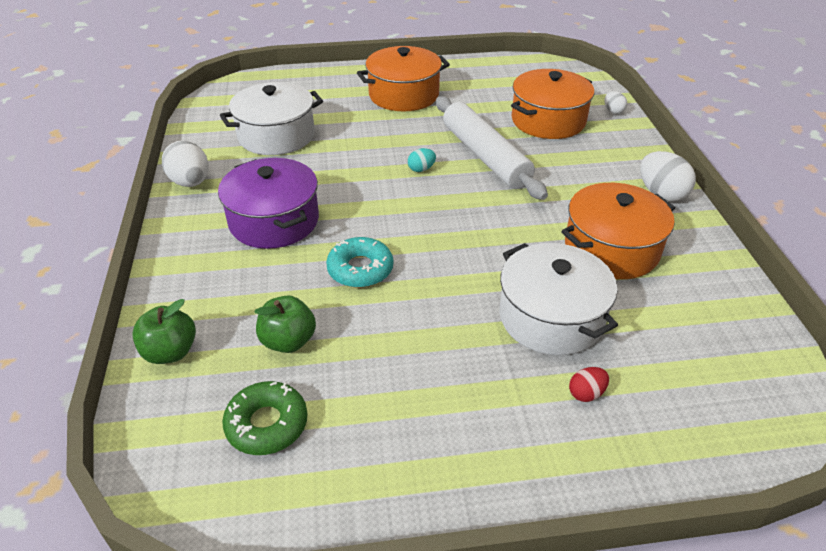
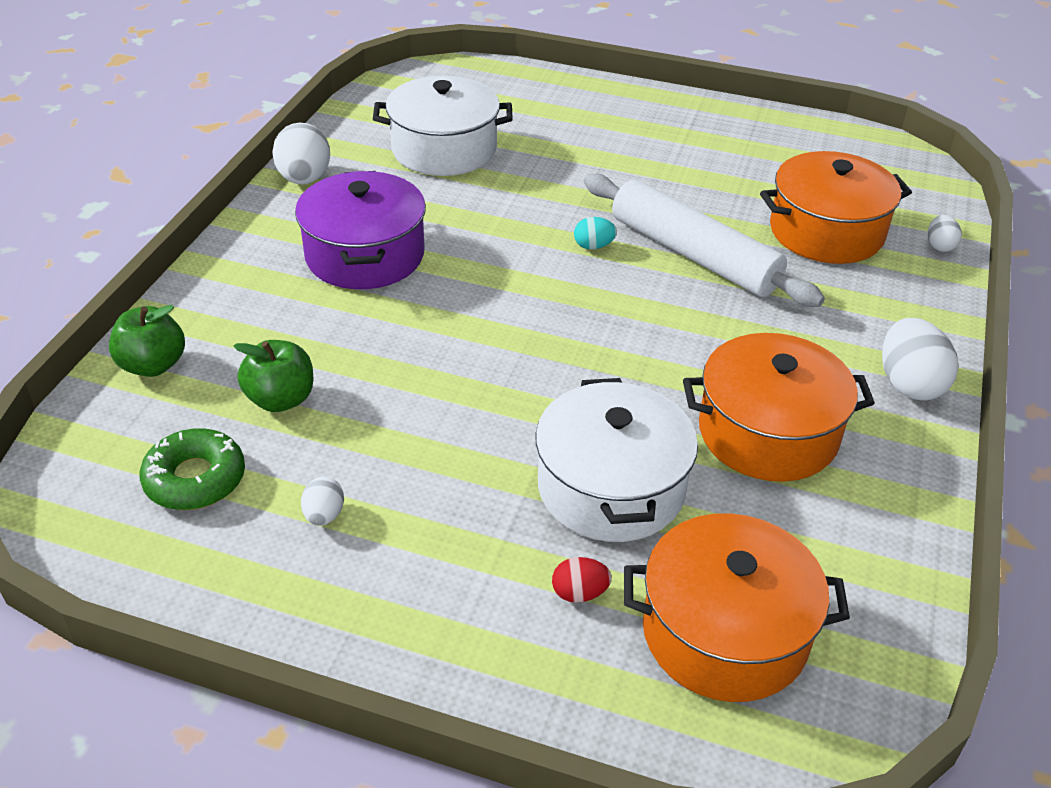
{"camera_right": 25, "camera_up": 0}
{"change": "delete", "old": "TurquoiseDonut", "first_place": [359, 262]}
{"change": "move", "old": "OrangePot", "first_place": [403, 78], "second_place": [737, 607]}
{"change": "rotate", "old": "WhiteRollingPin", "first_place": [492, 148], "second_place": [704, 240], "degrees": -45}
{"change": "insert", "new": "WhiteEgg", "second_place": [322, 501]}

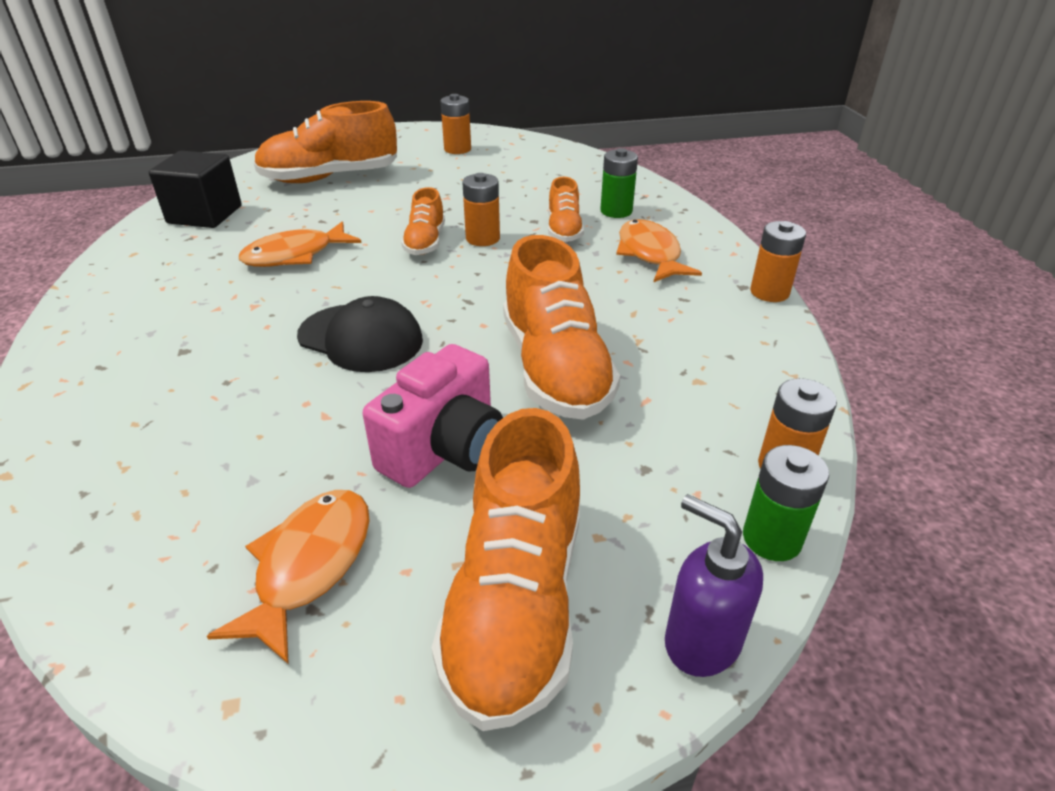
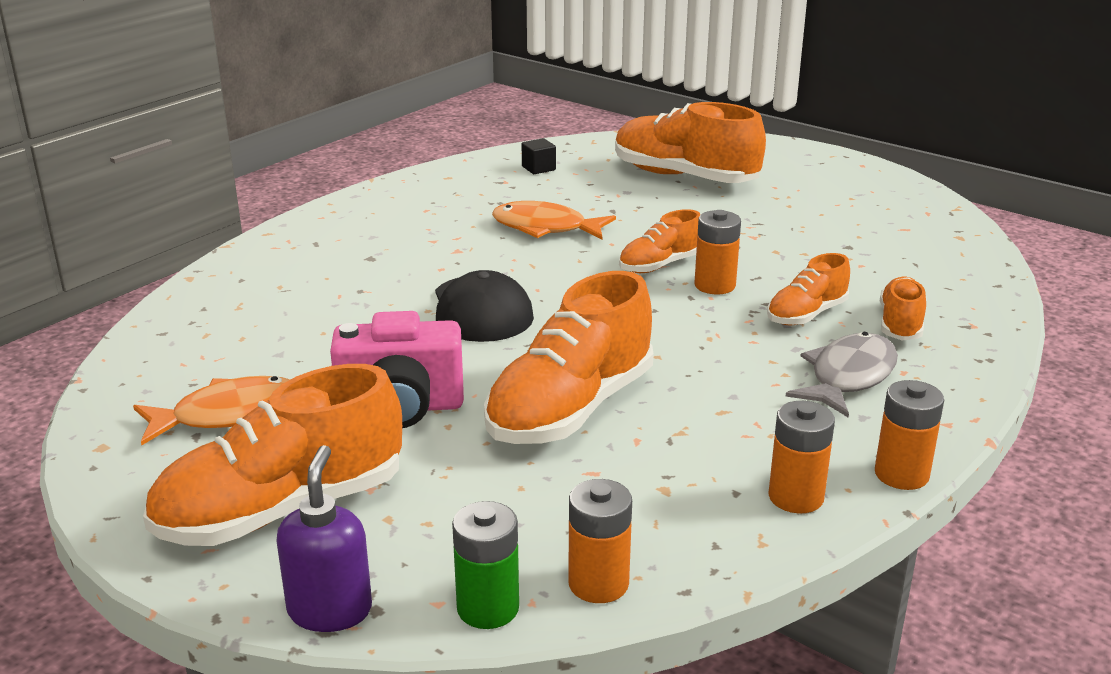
{"camera_right": 50, "camera_up": -10}
{"change": "resize", "old": "BlackCube", "first_place": [195, 189], "second_place": [539, 156], "factor": 0.46}
{"change": "move", "old": "OrangeBattery", "first_place": [456, 124], "second_place": [801, 457]}
{"change": "replace", "old": "GreenBattery", "new": "OrangeShoe", "first_place": [619, 183], "second_place": [903, 309]}
{"change": "recolor", "old": "OrangeFish", "new": "GreyFish", "first_place": [659, 251], "second_place": [841, 375]}

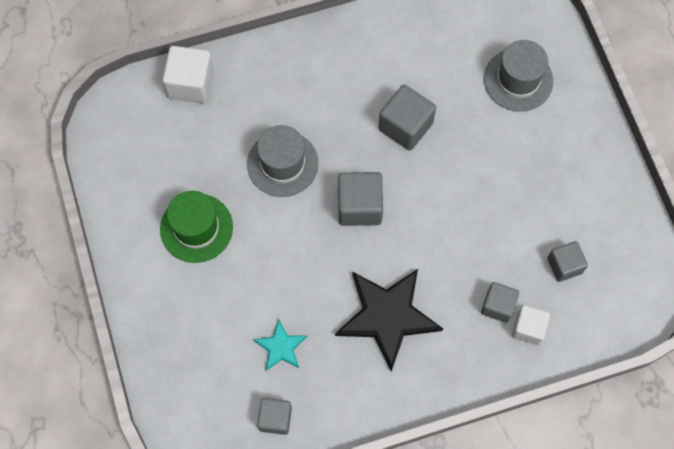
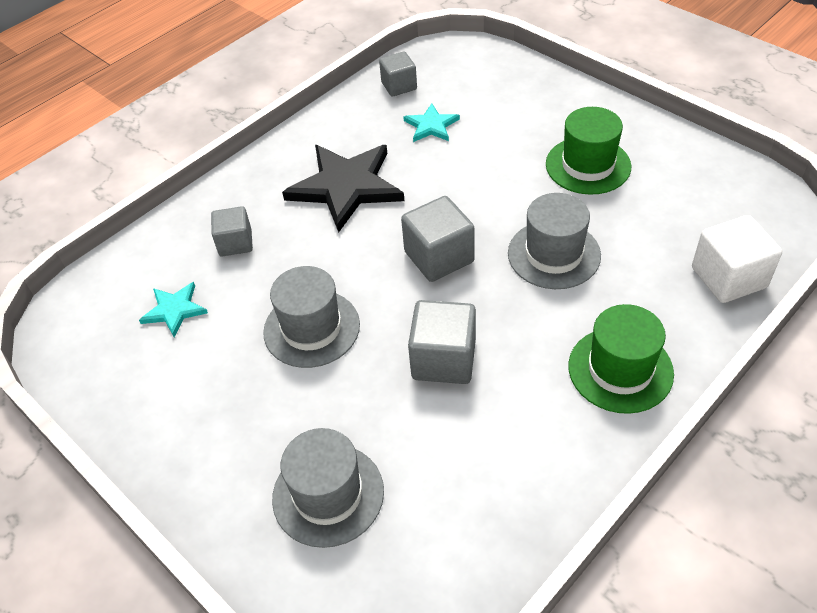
{"camera_right": 155, "camera_up": -20}
{"change": "delete", "old": "WhiteCube", "first_place": [531, 325]}
{"change": "replace", "old": "GreyCube", "new": "TurquoiseStar", "first_place": [567, 261], "second_place": [173, 309]}
{"change": "insert", "new": "GreyHat", "second_place": [311, 317]}
{"change": "insert", "new": "GreenHat", "second_place": [621, 359]}

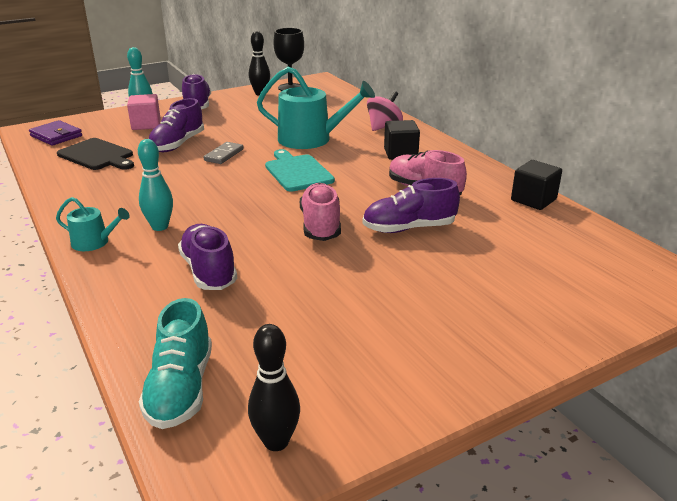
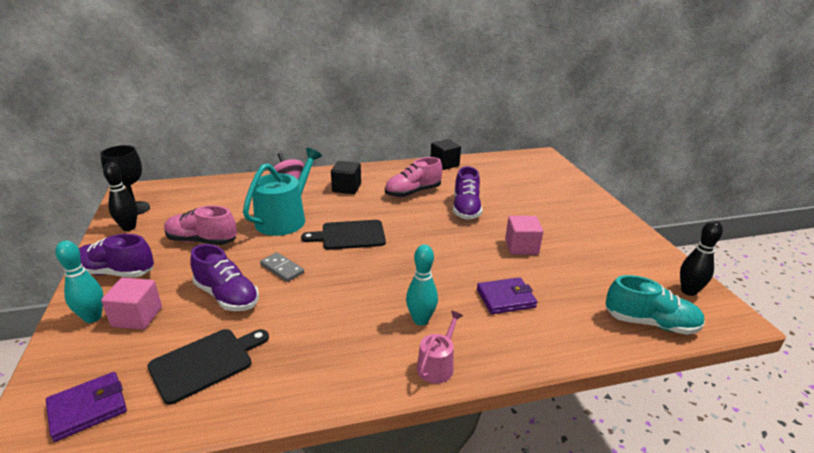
{"camera_right": -75, "camera_up": 0}
{"change": "recolor", "old": "TurquoiseWateringCan", "new": "PinkWateringCan", "first_place": [93, 224], "second_place": [440, 347]}
{"change": "replace", "old": "PurpleShoe", "new": "PurpleWallet", "first_place": [207, 257], "second_place": [507, 295]}
{"change": "recolor", "old": "TurquoiseCuttingBoard", "new": "BlackCuttingBoard", "first_place": [300, 170], "second_place": [343, 235]}
{"change": "move", "old": "PinkShoe", "first_place": [320, 212], "second_place": [200, 225]}
{"change": "insert", "new": "PinkCube", "second_place": [524, 235]}

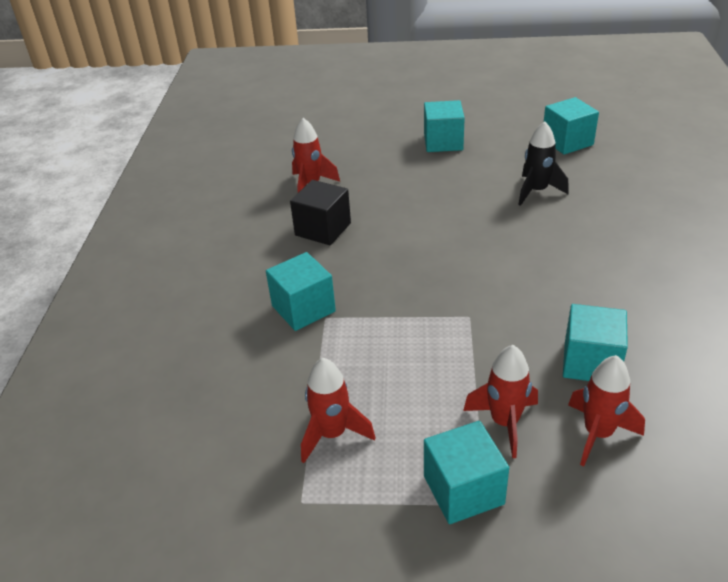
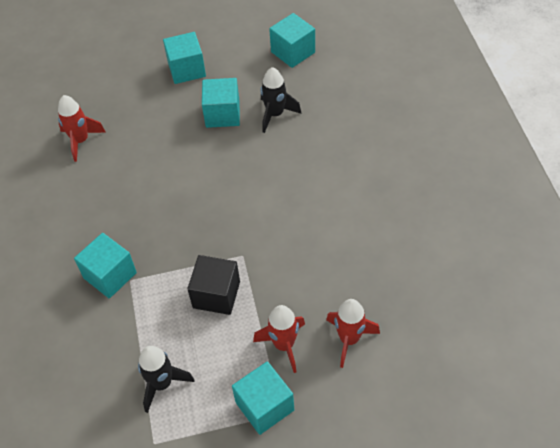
{"camera_right": -15, "camera_up": 15}
{"change": "move", "old": "BlackCube", "first_place": [320, 212], "second_place": [213, 285]}
{"change": "recolor", "old": "RedRocket", "new": "BlackRocket", "first_place": [338, 410], "second_place": [166, 379]}
{"change": "move", "old": "TurquoiseCube", "first_place": [595, 342], "second_place": [221, 103]}

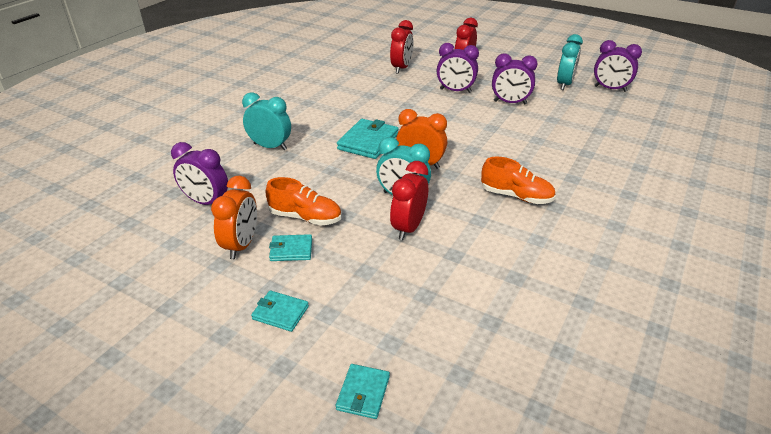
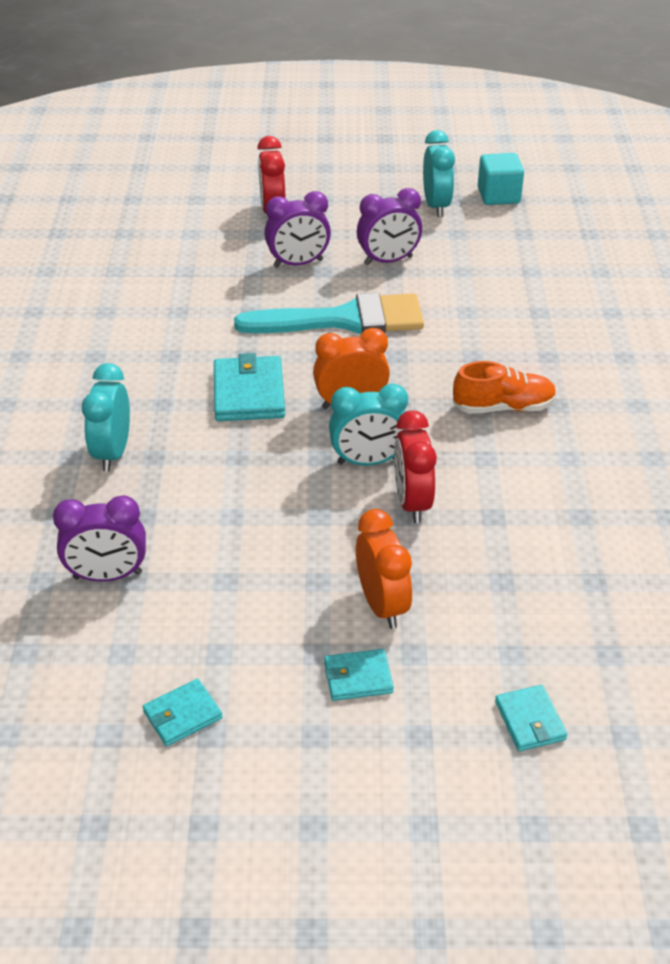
{"camera_right": -30, "camera_up": 5}
{"change": "move", "old": "OrangeClock", "first_place": [234, 217], "second_place": [384, 569]}
{"change": "rotate", "old": "TurquoiseClock", "first_place": [266, 121], "second_place": [106, 417], "degrees": -75}
{"change": "delete", "old": "OrangeShoe", "first_place": [303, 201]}
{"change": "move", "old": "TurquoiseWallet", "first_place": [290, 247], "second_place": [183, 712]}
{"change": "delete", "old": "RedClock", "first_place": [401, 47]}
{"change": "replace", "old": "PurpleClock", "new": "TurquoiseCube", "first_place": [618, 66], "second_place": [501, 179]}
{"change": "insert", "new": "TurquoiseBrush", "second_place": [329, 313]}

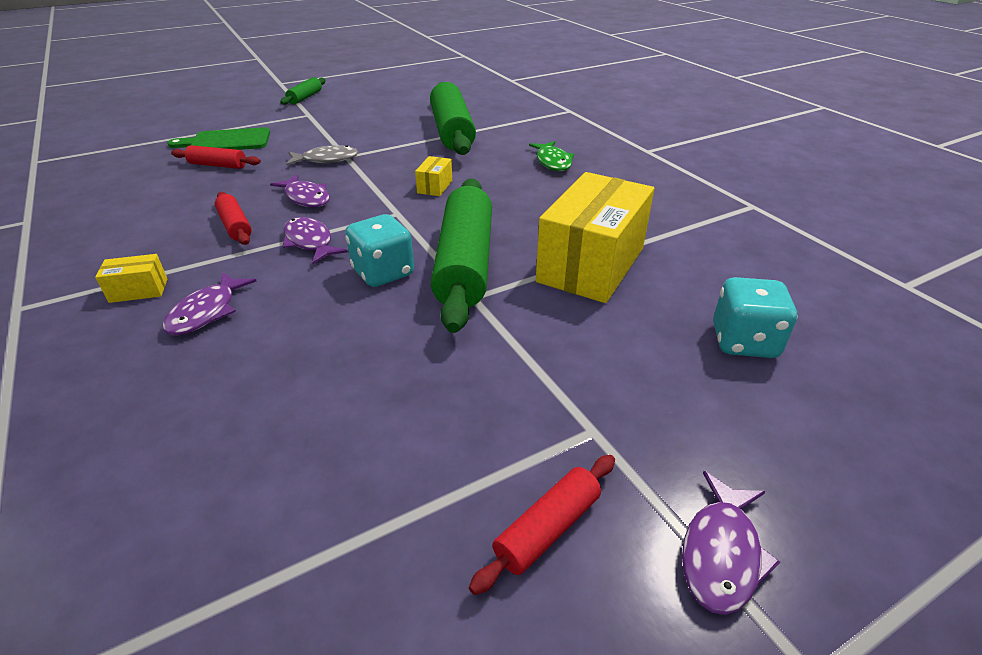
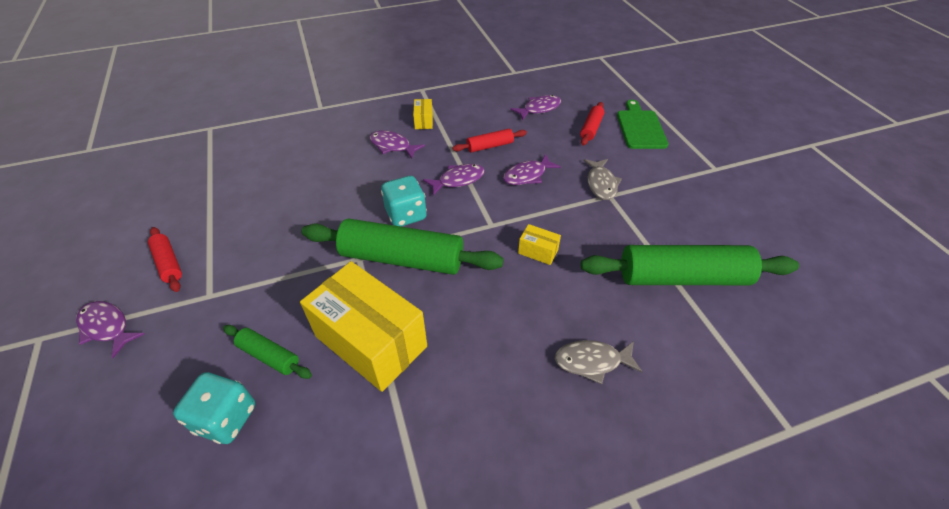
{"camera_right": 100, "camera_up": 10}
{"change": "move", "old": "GreenRollingPin", "first_place": [303, 91], "second_place": [267, 352]}
{"change": "recolor", "old": "GreenFish", "new": "GreyFish", "first_place": [551, 156], "second_place": [598, 362]}
{"change": "insert", "new": "PurpleFish", "second_place": [535, 107]}

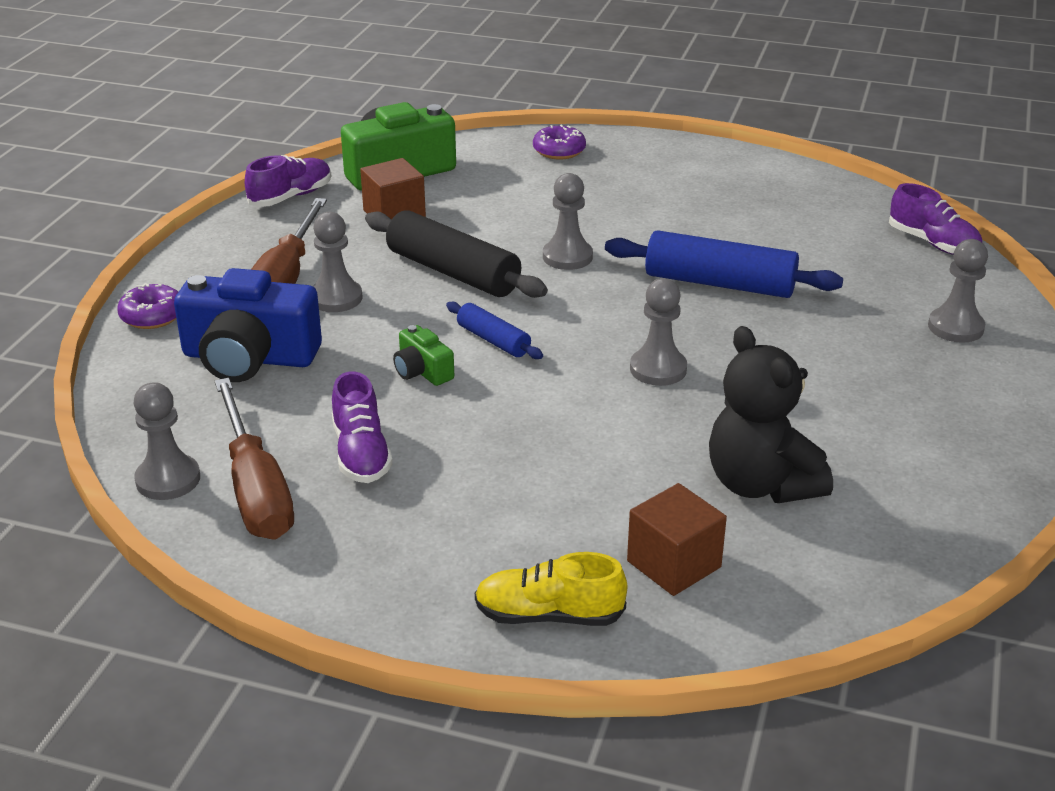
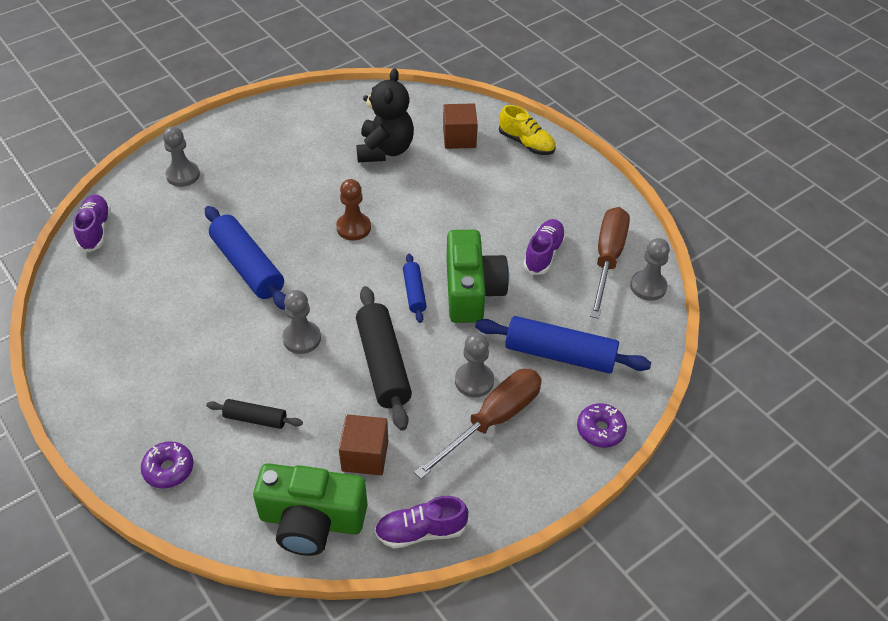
{"camera_right": -145, "camera_up": 15}
{"change": "replace", "old": "BlueCamera", "new": "BlueRollingPin", "first_place": [248, 325], "second_place": [563, 345]}
{"change": "resize", "old": "GreenCamera", "first_place": [423, 355], "second_place": [478, 276], "factor": 2.09}
{"change": "recolor", "old": "GreyPawn", "new": "BrownPawn", "first_place": [658, 332], "second_place": [353, 210]}
{"change": "insert", "new": "BlackRollingPin", "second_place": [254, 414]}

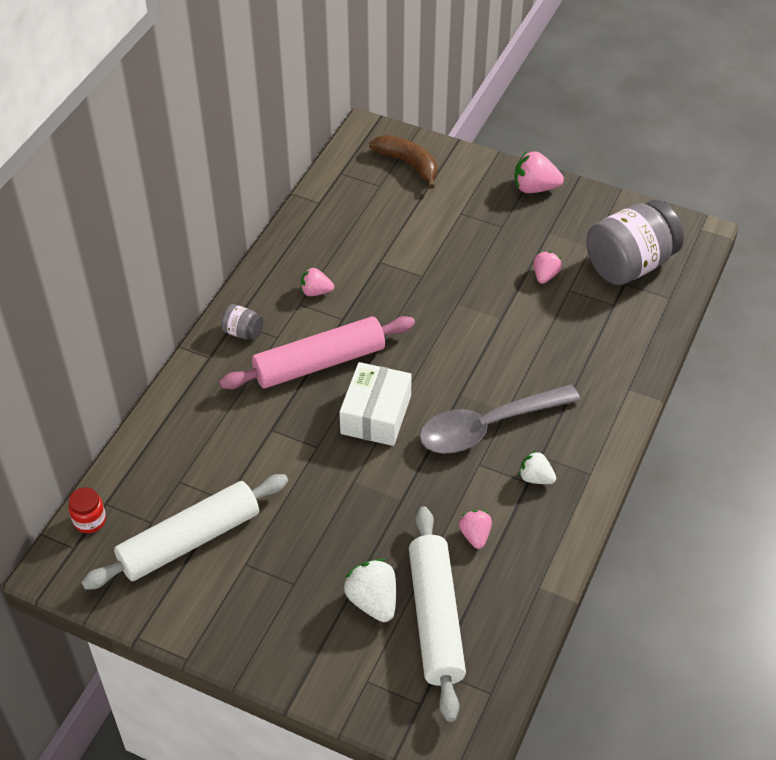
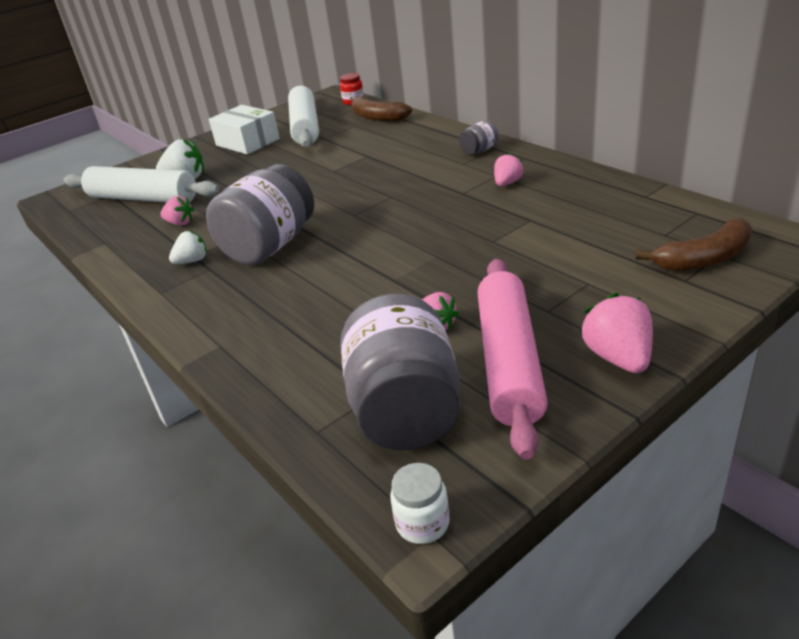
{"camera_right": 120, "camera_up": -15}
{"change": "move", "old": "PinkRollingPin", "first_place": [317, 352], "second_place": [513, 359]}
{"change": "move", "old": "WhiteBox", "first_place": [375, 404], "second_place": [244, 129]}
{"change": "replace", "old": "GreySpoon", "new": "GreyJar", "first_place": [499, 419], "second_place": [260, 214]}
{"change": "rotate", "old": "PinkStrawberry", "first_place": [539, 172], "second_place": [616, 333], "degrees": -45}
{"change": "insert", "new": "BrownBanana", "second_place": [381, 109]}
{"change": "insert", "new": "WhiteJar", "second_place": [420, 503]}

